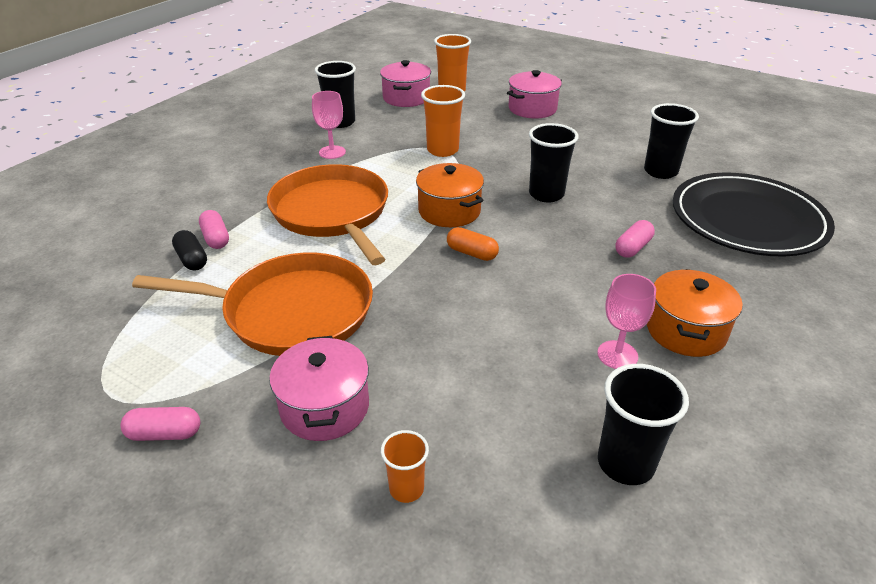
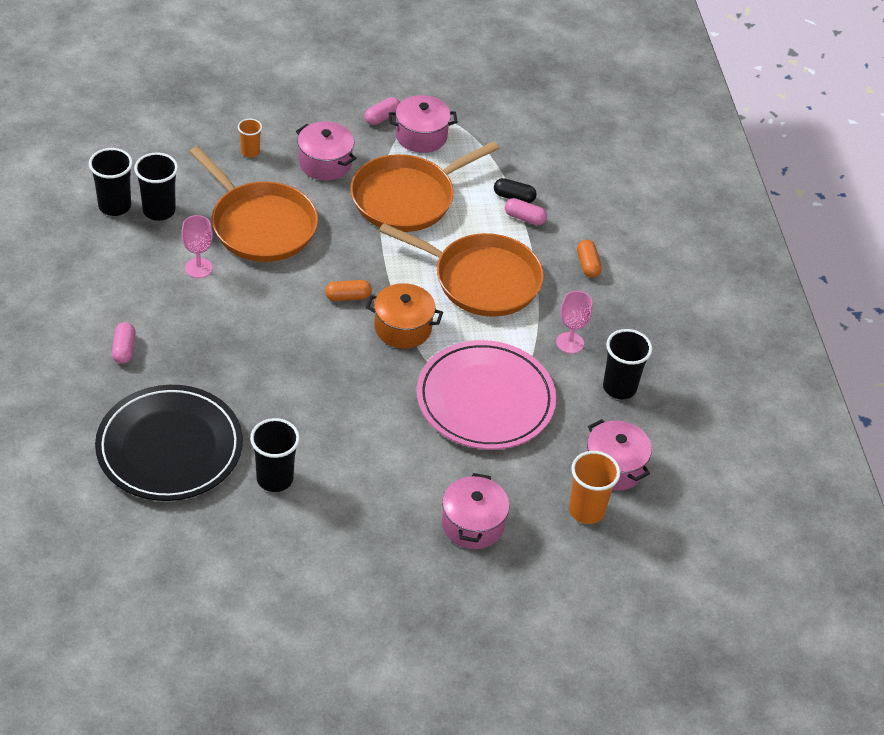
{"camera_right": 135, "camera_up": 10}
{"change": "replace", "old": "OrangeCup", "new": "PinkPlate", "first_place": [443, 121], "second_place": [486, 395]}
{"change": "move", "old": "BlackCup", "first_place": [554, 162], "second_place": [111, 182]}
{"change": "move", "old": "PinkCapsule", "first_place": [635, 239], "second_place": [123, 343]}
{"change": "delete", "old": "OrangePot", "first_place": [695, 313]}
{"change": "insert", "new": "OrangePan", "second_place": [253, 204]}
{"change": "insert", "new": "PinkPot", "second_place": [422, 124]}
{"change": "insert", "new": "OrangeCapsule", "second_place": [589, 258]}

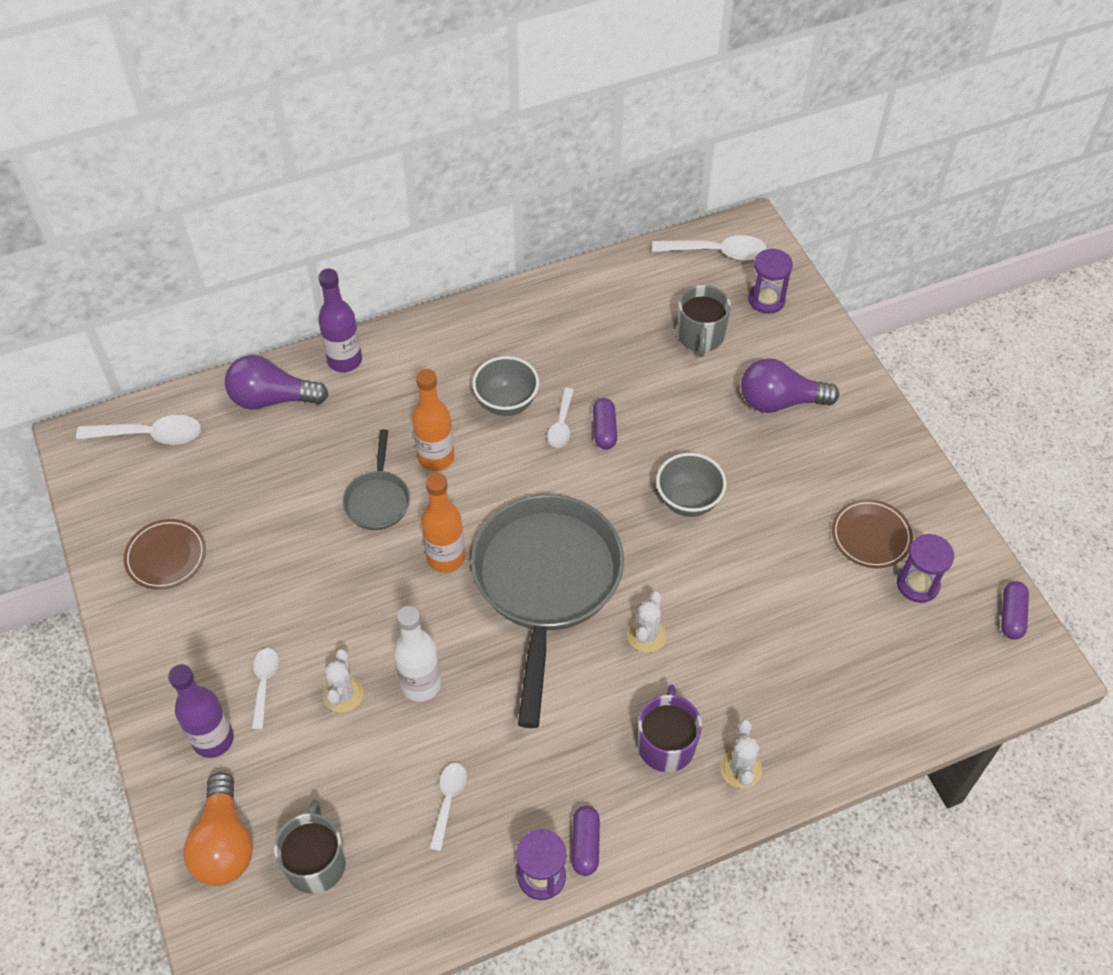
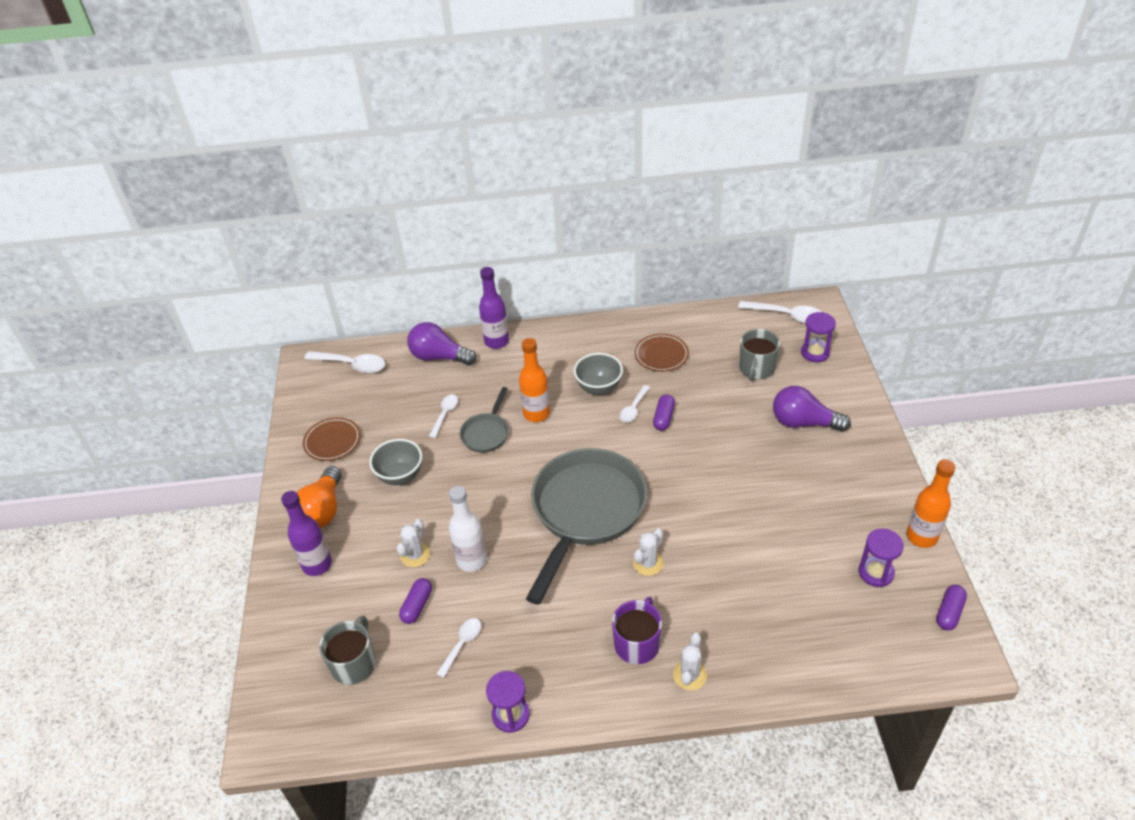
{"camera_right": 20, "camera_up": -10}
{"change": "move", "old": "OrangeLightBulb", "first_place": [218, 829], "second_place": [318, 497]}
{"change": "move", "old": "WhiteSpoon", "first_place": [265, 688], "second_place": [443, 416]}
{"change": "move", "old": "OrangeBottle", "first_place": [443, 523], "second_place": [930, 503]}
{"change": "move", "old": "PurpleCapsule", "first_place": [585, 841], "second_place": [415, 601]}
{"change": "move", "old": "GreyBowl", "first_place": [691, 485], "second_place": [395, 462]}
{"change": "move", "old": "BrownPlate", "first_place": [872, 533], "second_place": [661, 353]}

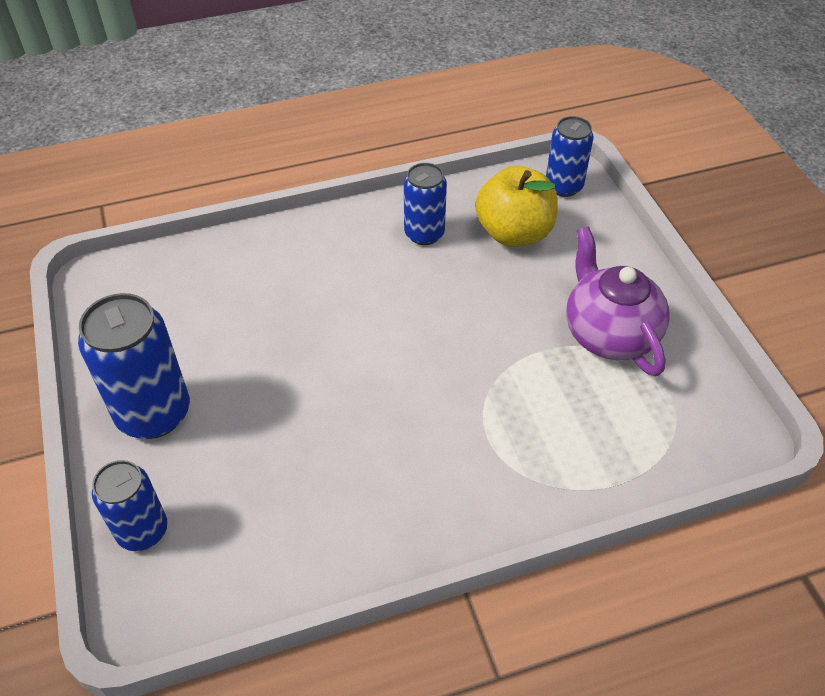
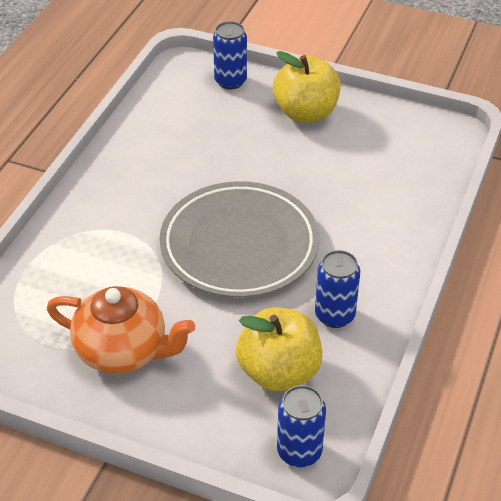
{"camera_right": 130, "camera_up": -5}
{"change": "replace", "old": "BlueCan", "new": "YellowApple", "first_place": [134, 366], "second_place": [307, 87]}
{"change": "recolor", "old": "PurpleTeapot", "new": "OrangeTeapot", "first_place": [617, 301], "second_place": [121, 330]}
{"change": "insert", "new": "GreyPlate", "second_place": [239, 239]}

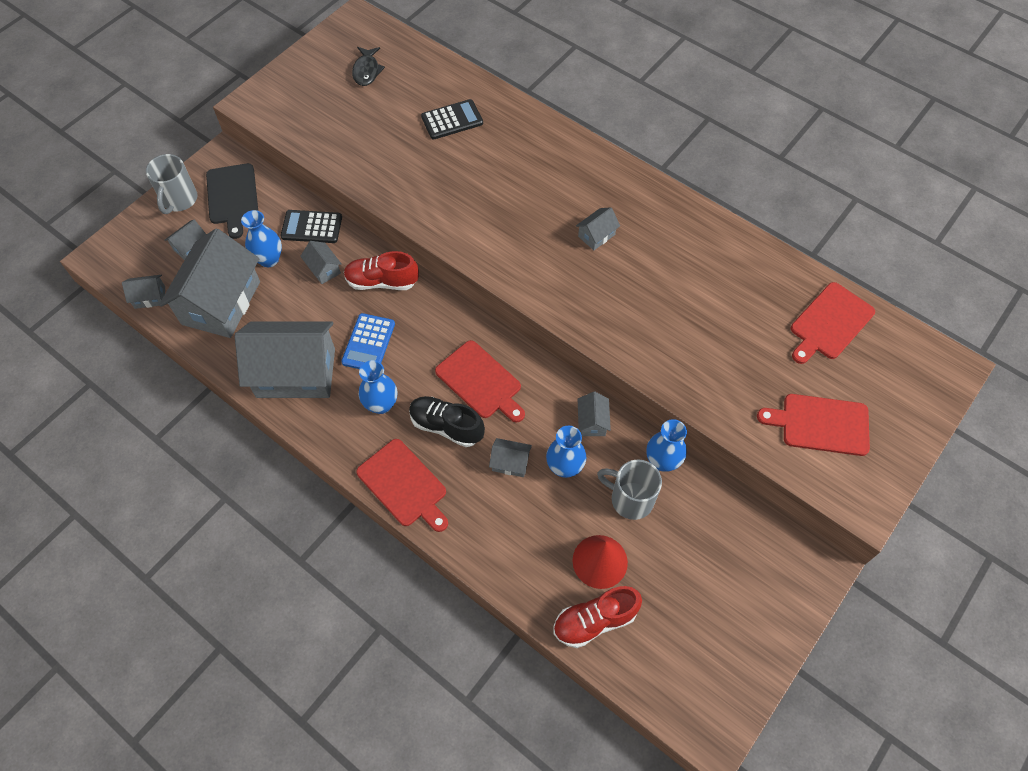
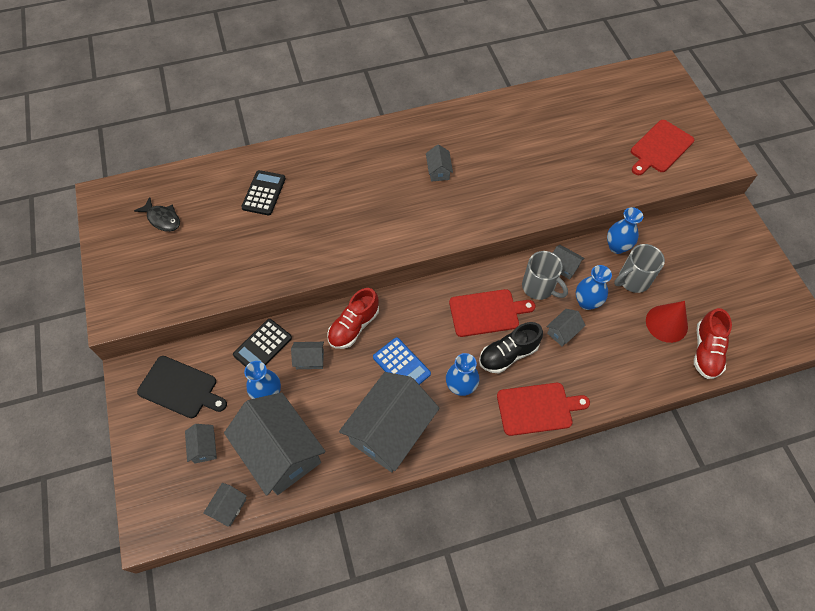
{"camera_right": -55, "camera_up": 0}
{"change": "move", "old": "GreyMug", "first_place": [171, 184], "second_place": [545, 275]}
{"change": "delete", "old": "RedCuttingBoard", "first_place": [833, 323]}

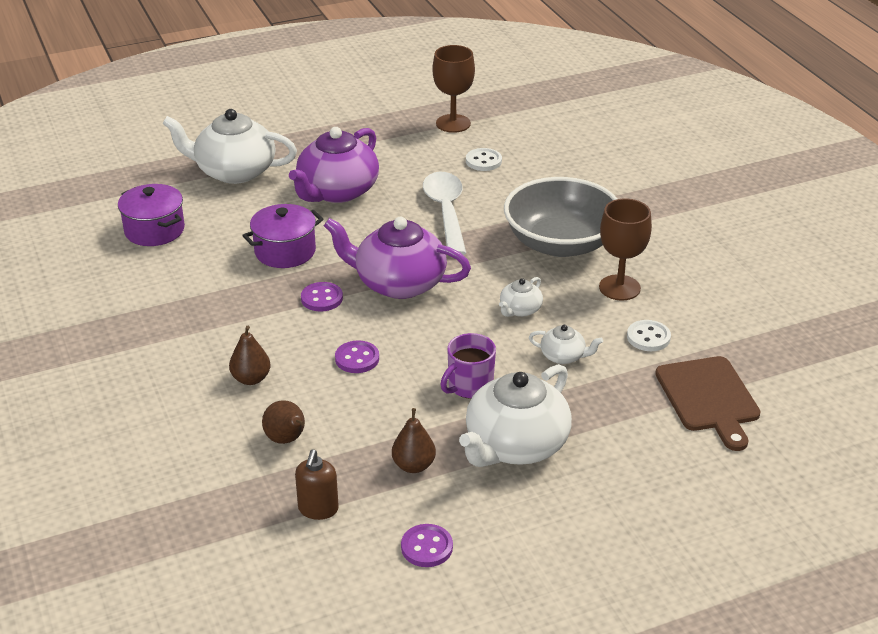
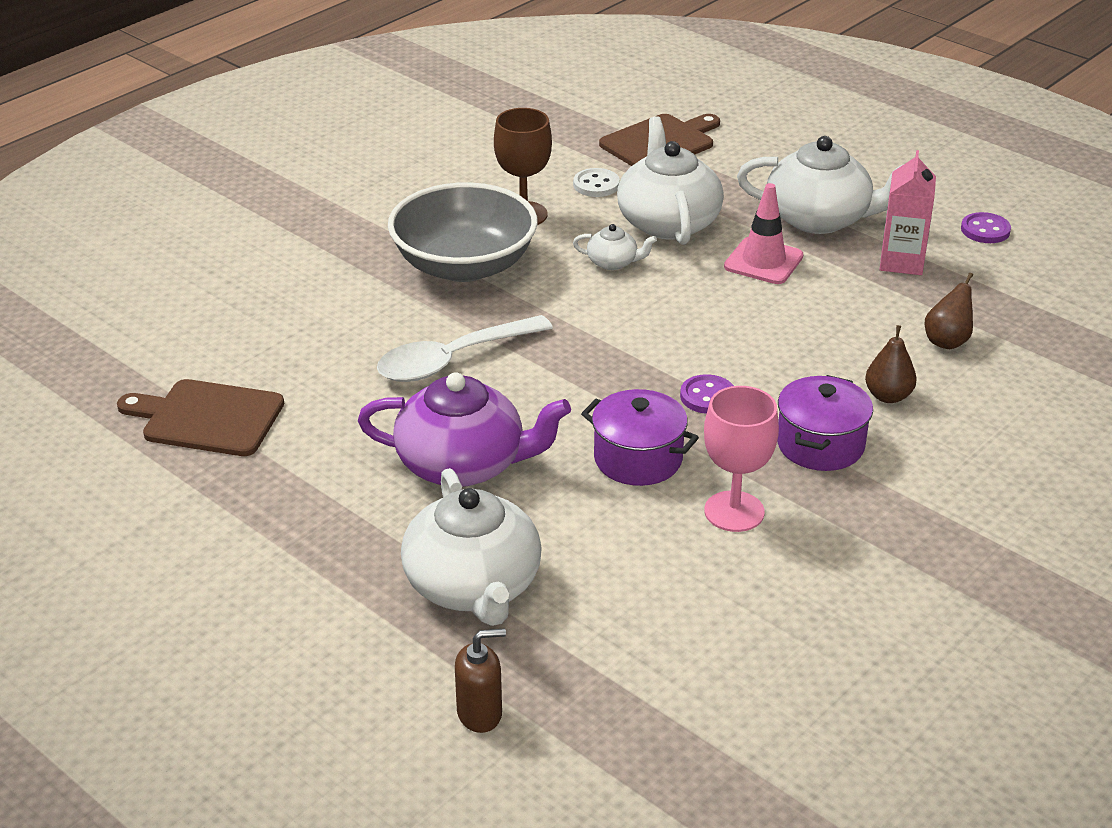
{"camera_right": -115, "camera_up": 0}
{"change": "move", "old": "PurplePot", "first_place": [151, 215], "second_place": [825, 423]}
{"change": "move", "old": "BrownSoapDispenser", "first_place": [317, 484], "second_place": [480, 680]}
{"change": "delete", "old": "PurpleTeapot", "first_place": [397, 258]}
{"change": "delete", "old": "PurpleButton", "first_place": [357, 356]}
{"change": "replace", "old": "BrownPear", "new": "PinkCarton", "first_place": [414, 440], "second_place": [908, 212]}
{"change": "replace", "old": "BrownGoblet", "new": "BrownCuttingBoard", "first_place": [453, 89], "second_place": [200, 417]}
{"change": "replace", "old": "PurpleMug", "new": "PinkTrafficCone", "first_place": [468, 366], "second_place": [764, 233]}
{"change": "delete", "old": "WhiteButton", "first_place": [484, 159]}
{"change": "resize", "old": "WhiteTeapot", "first_place": [566, 344], "second_place": [670, 180], "factor": 2.16}
{"change": "insert", "new": "PinkGoblet", "second_place": [741, 459]}

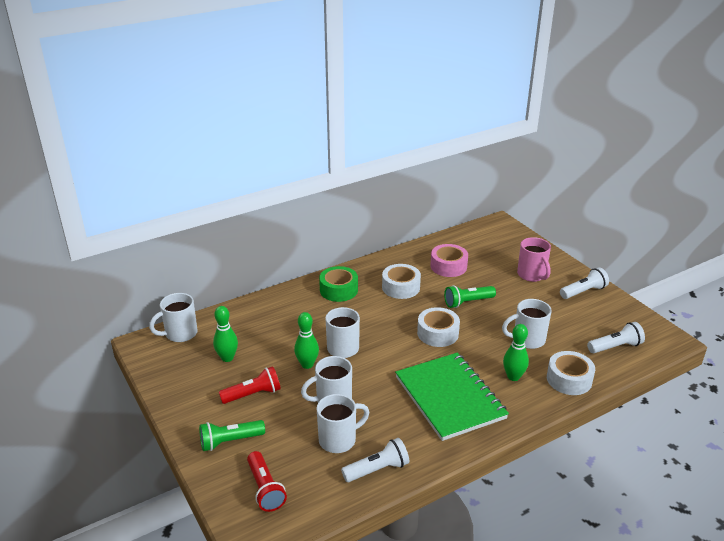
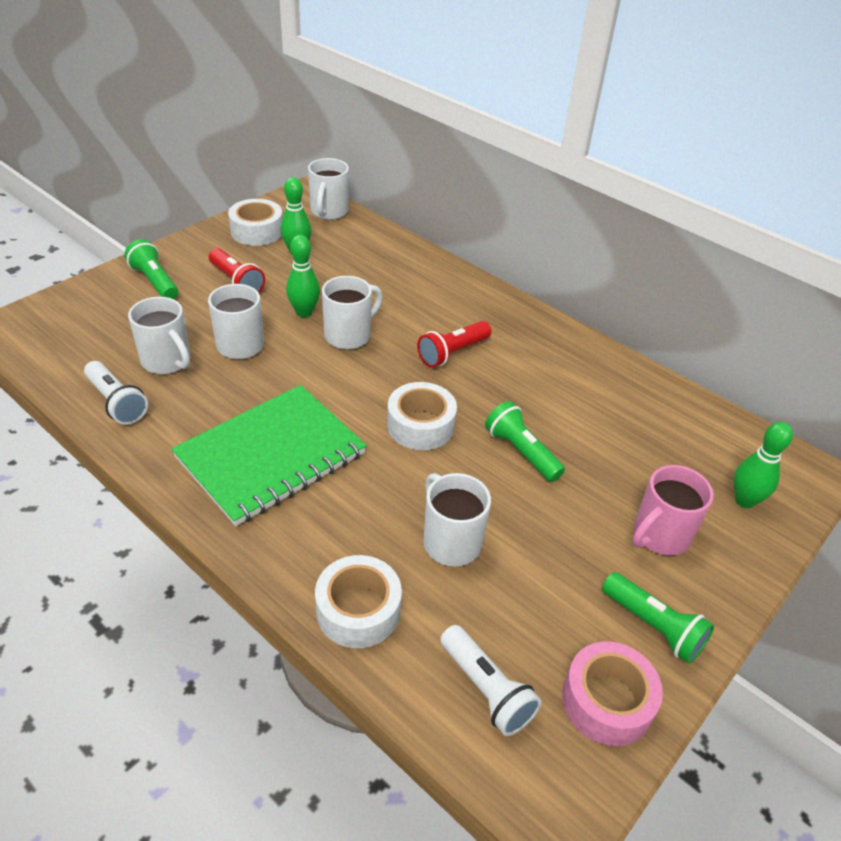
{"camera_right": 70, "camera_up": 10}
{"change": "rotate", "old": "WhiteMug", "first_place": [173, 317], "second_place": [328, 189], "degrees": -120}
{"change": "move", "old": "RedFlashlight", "first_place": [267, 481], "second_place": [454, 344]}
{"change": "delete", "old": "GreenTape", "first_place": [338, 284]}
{"change": "move", "old": "WhiteTape", "first_place": [401, 281], "second_place": [255, 222]}
{"change": "move", "old": "PinkTape", "first_place": [449, 260], "second_place": [612, 693]}
{"change": "move", "old": "GreenBowlingPin", "first_place": [516, 352], "second_place": [763, 465]}
{"change": "recolor", "old": "WhiteFlashlight", "new": "GreenFlashlight", "first_place": [584, 283], "second_place": [658, 618]}

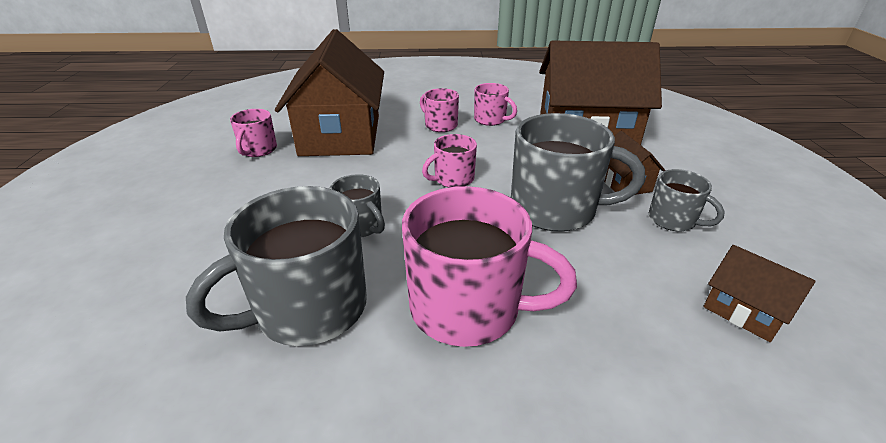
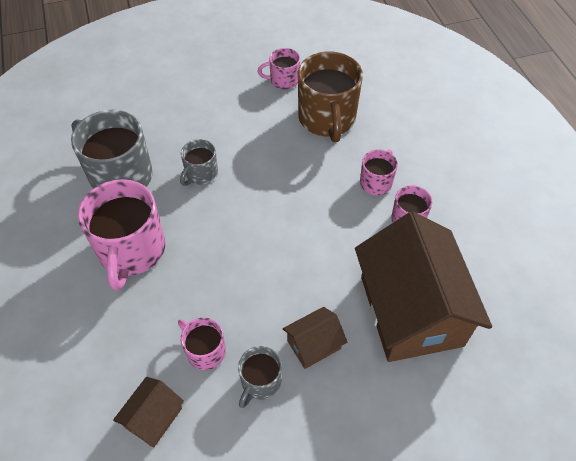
{"camera_right": 75, "camera_up": 20}
{"change": "replace", "old": "BrownHouse", "new": "BrownMug", "first_place": [329, 92], "second_place": [330, 97]}
{"change": "move", "old": "PinkMug", "first_place": [449, 161], "second_place": [202, 344]}
{"change": "delete", "old": "GreyMug", "first_place": [578, 172]}

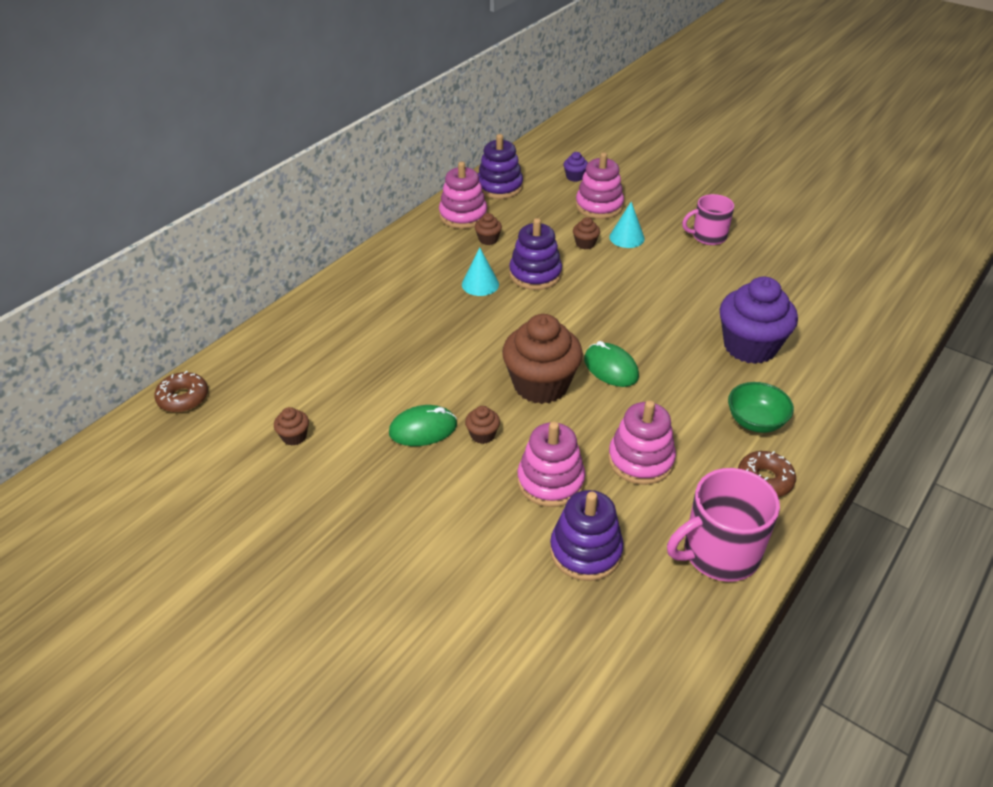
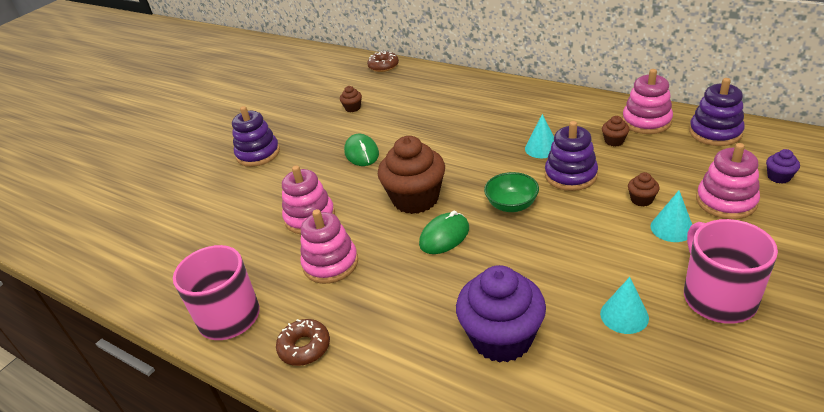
{"camera_right": 90, "camera_up": -5}
{"change": "delete", "old": "BrownCupcake", "first_place": [482, 425]}
{"change": "move", "old": "PurpleStackingToy", "first_place": [587, 535], "second_place": [256, 136]}
{"change": "resize", "old": "PinkMug", "first_place": [708, 219], "second_place": [731, 271], "factor": 1.53}
{"change": "move", "old": "GreenBowl", "first_place": [761, 407], "second_place": [511, 192]}
{"change": "insert", "new": "TurquoiseCone", "second_place": [624, 305]}

